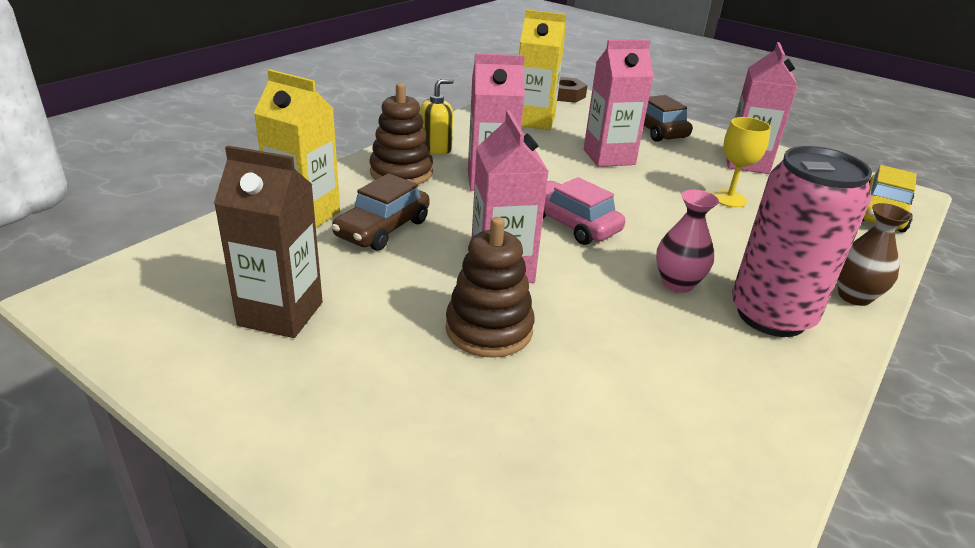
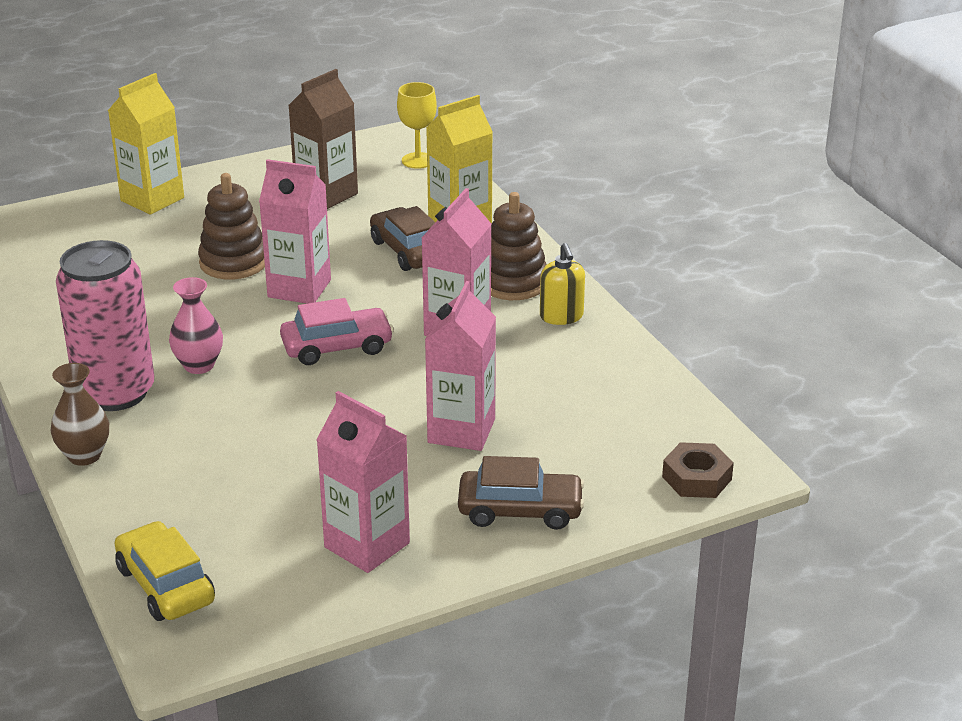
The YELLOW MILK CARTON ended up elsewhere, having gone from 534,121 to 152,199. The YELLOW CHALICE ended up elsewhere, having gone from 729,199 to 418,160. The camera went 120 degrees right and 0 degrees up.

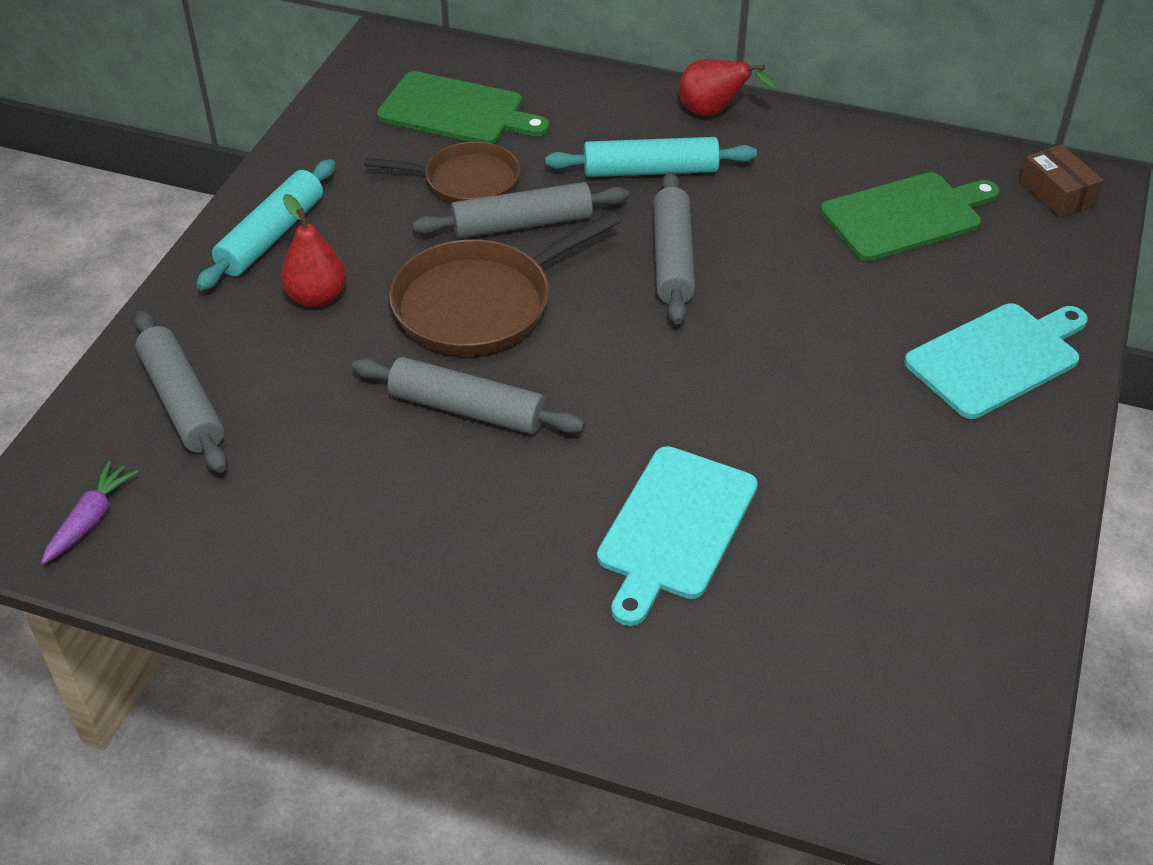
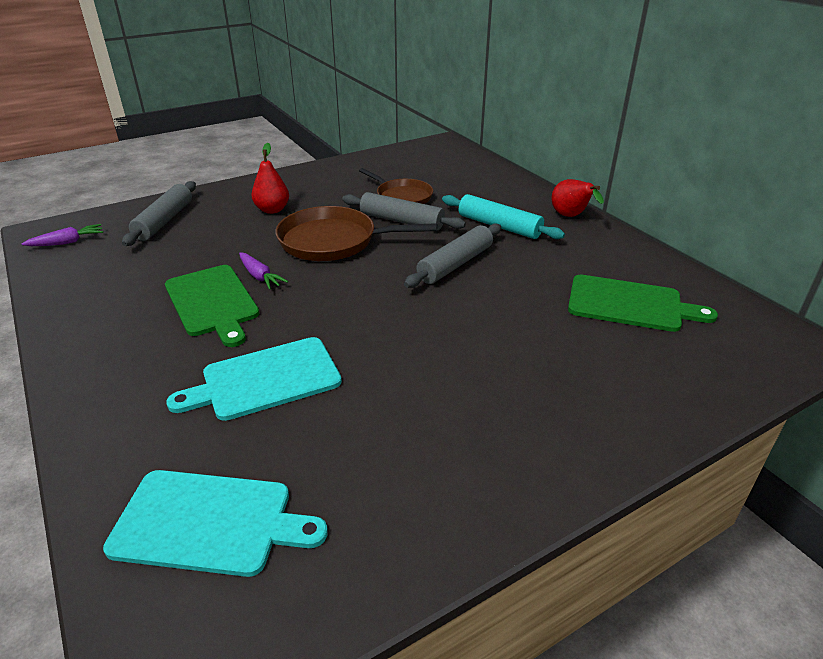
The EMERALD CHOPPING BOARD ended up elsewhere, having gone from 456,111 to 213,302. The second view lost the DARK BROWN PARCEL at 1056,193. The second view lost the TURQUOISE ROLLING PIN at 271,236. The TURQUOISE CHOPPING BOARD ended up elsewhere, having gone from 997,358 to 209,522. Where the GRAY ROLLING PIN stood at 467,409, the ROYAL PURPLE ROOT VEGETABLE came to stand at 260,277. The camera went 40 degrees right and 10 degrees down.

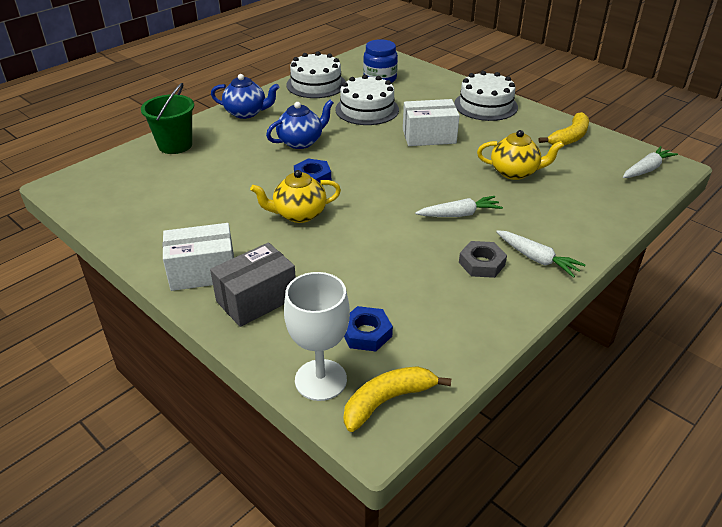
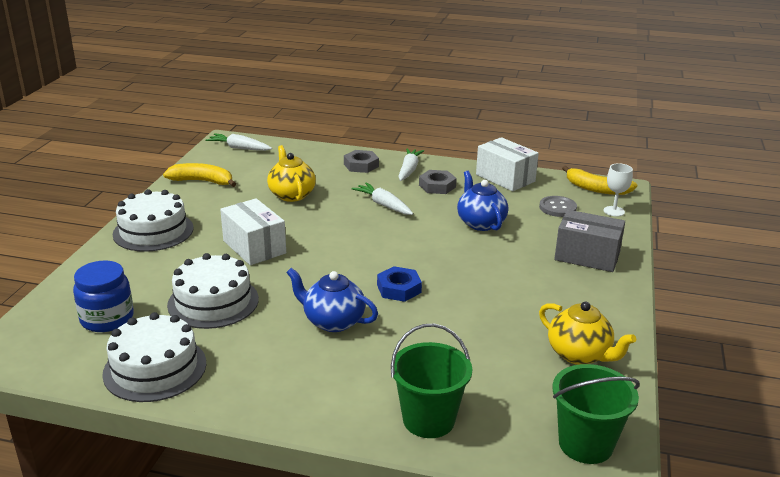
The BLUE CHINA TEAPOT ended up elsewhere, having gone from 246,113 to 480,223. The YELLOW CHINA TEAPOT ended up elsewhere, having gone from 299,214 to 579,354. The WHITE PARCEL ended up elsewhere, having gone from 203,272 to 505,178. The size of the WHITE CHALICE at 320,380 changed by a factor of 0.57. Where the BLUE NUT stood at 366,333, the GRAY SEWING BUTTON came to stand at 557,208. The second view gained the GRAY NUT at 361,165. The second view gained the EMERALD PAIL at 585,444. The camera went 120 degrees left and 10 degrees down.

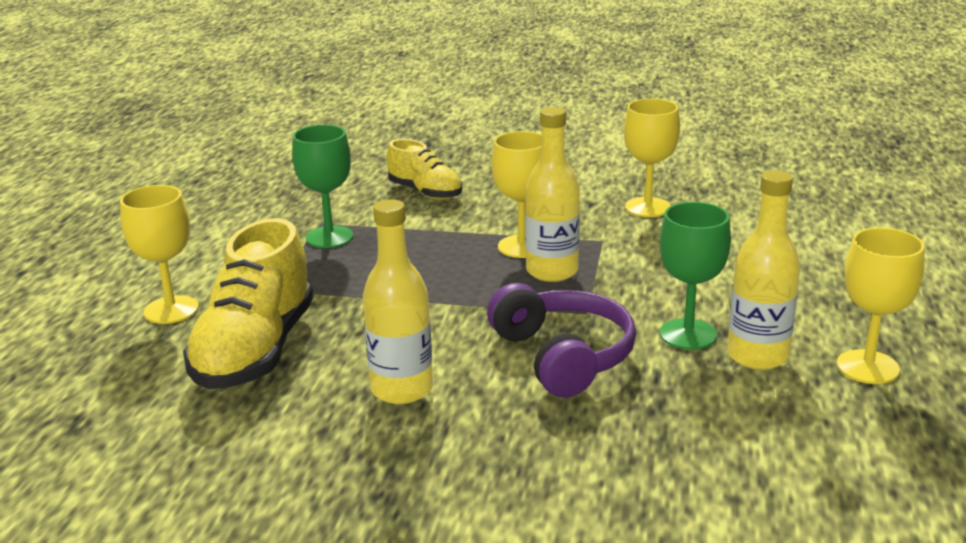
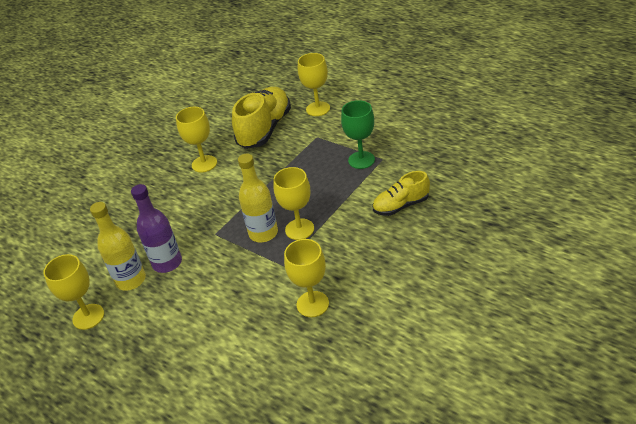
Where the YELLOW BOTTLE stood at 402,389, the YELLOW CHALICE came to stand at 204,164. Where the EMERALD CHALICE stood at 688,334, the ROYAL PURPLE BOTTLE came to stand at 167,263. The YELLOW SNEAKER at 255,351 ended up facing another way, 75 degrees clockwise from before. The second view lost the ROYAL PURPLE HEADSET at 563,356. The camera went 120 degrees right and 15 degrees up.

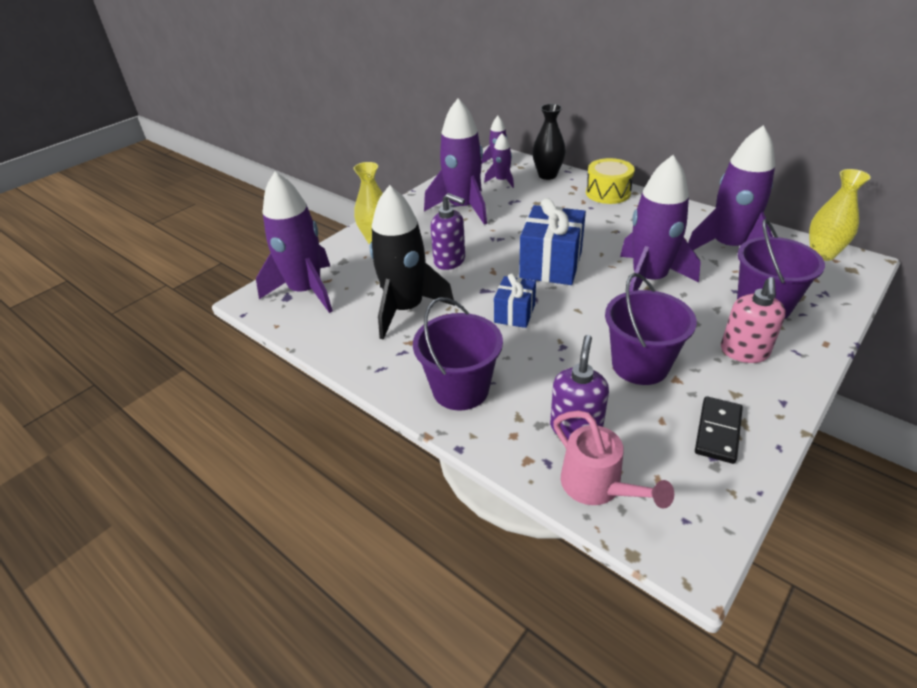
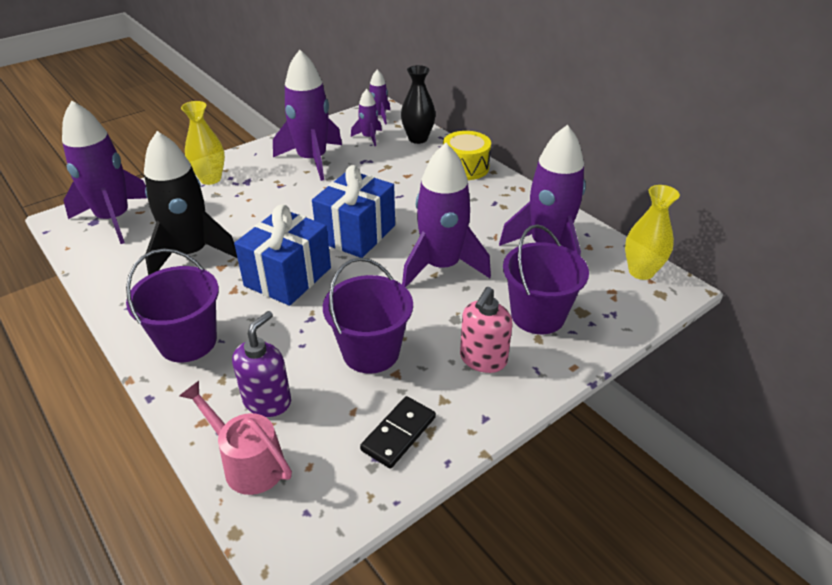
The second view lost the ROYAL PURPLE SOAP PUMP at 450,261. The size of the BLUE PRESENT at 514,313 changed by a factor of 1.74. The ROSY SPRINKLING CAN at 598,487 ended up facing another way, 150 degrees clockwise from before. The camera went 10 degrees right and 0 degrees up.

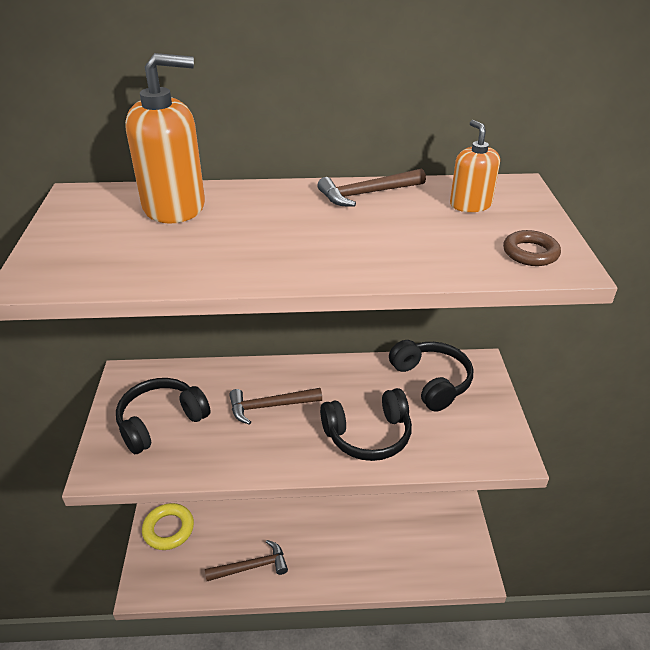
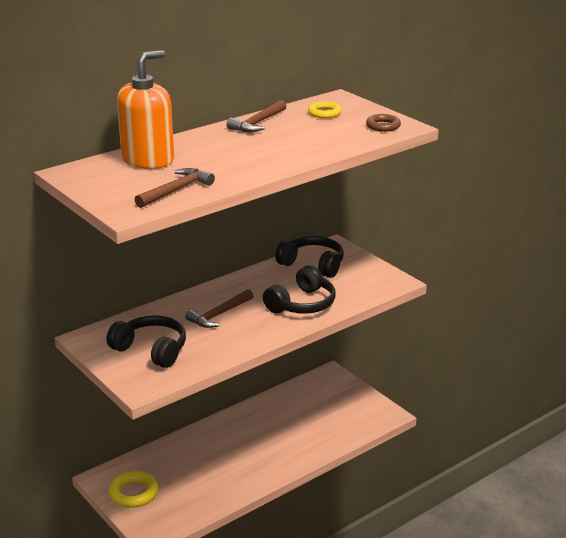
Where the BRIGHT ORANGE SOAP PUMP stood at 470,204, the YELLOW RING came to stand at 324,113. The JET-BLACK HEADSET at 161,422 ended up facing another way, 105 degrees clockwise from before. The DARK BROWN CARPENTER'S HAMMER ended up elsewhere, having gone from 252,566 to 176,190. The camera went 35 degrees left and 10 degrees down.

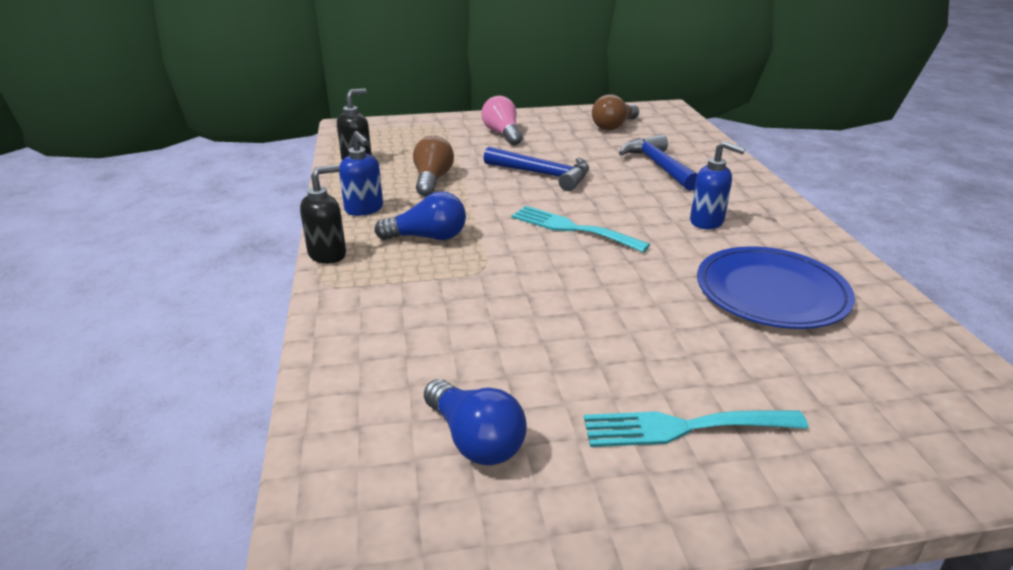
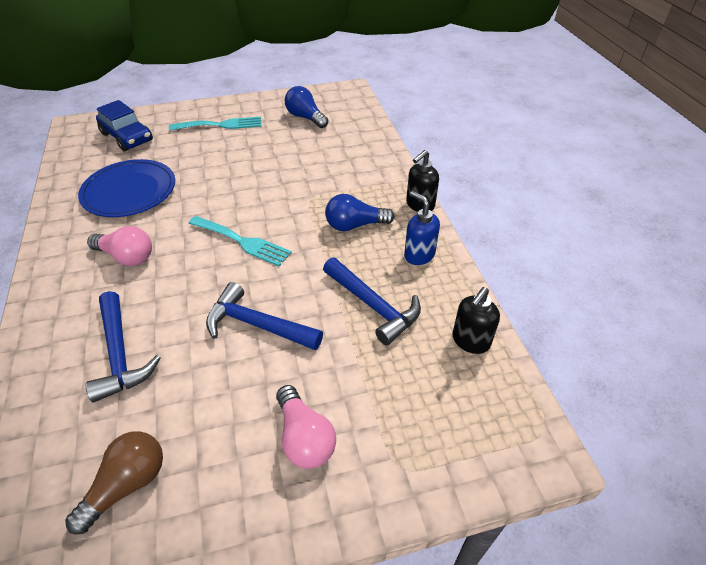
Where the DARK BROWN BULB stood at 432,180, the BLUE CARPENTER'S HAMMER came to stand at 373,306. Where the BLUE SOAP PUMP stood at 707,222, the ROSY BULB came to stand at 127,256. The second view gained the BLUE CAR at 127,137. The camera went 175 degrees right and 15 degrees up.

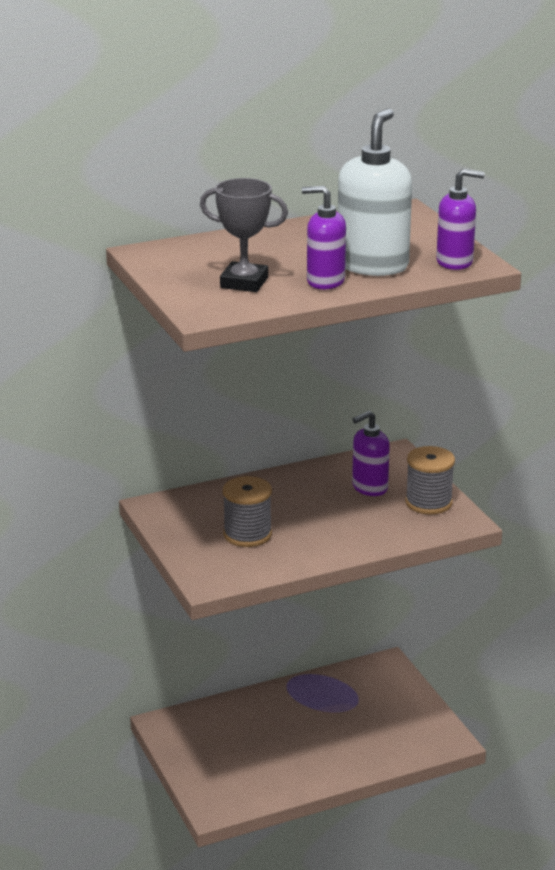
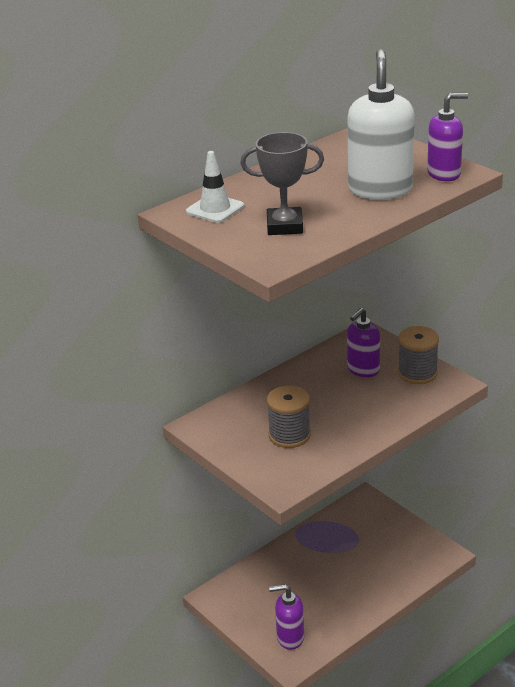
The ROYAL PURPLE SOAP PUMP ended up elsewhere, having gone from 325,281 to 290,638. The second view gained the WHITE TRAFFIC CONE at 215,209. The camera went 15 degrees left and 5 degrees up.

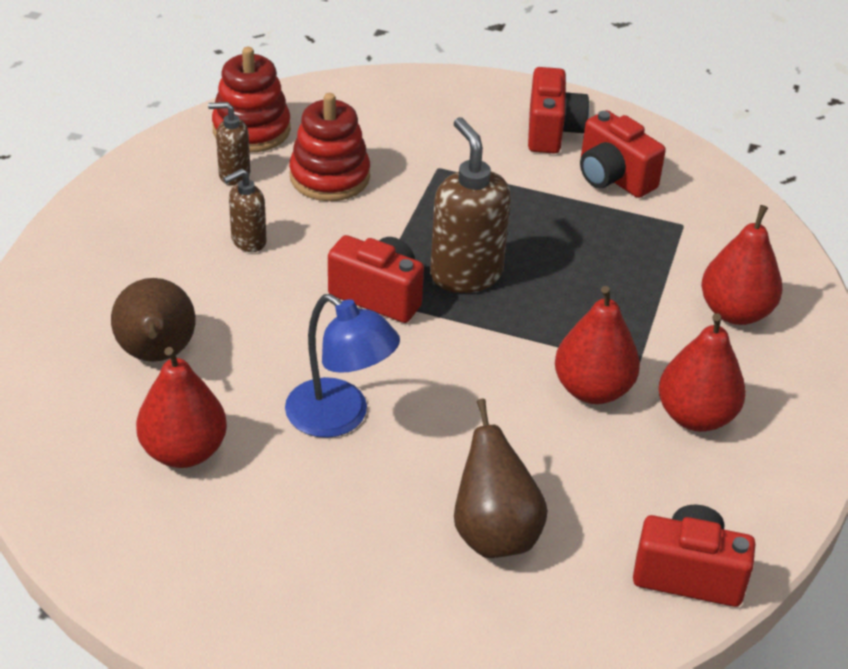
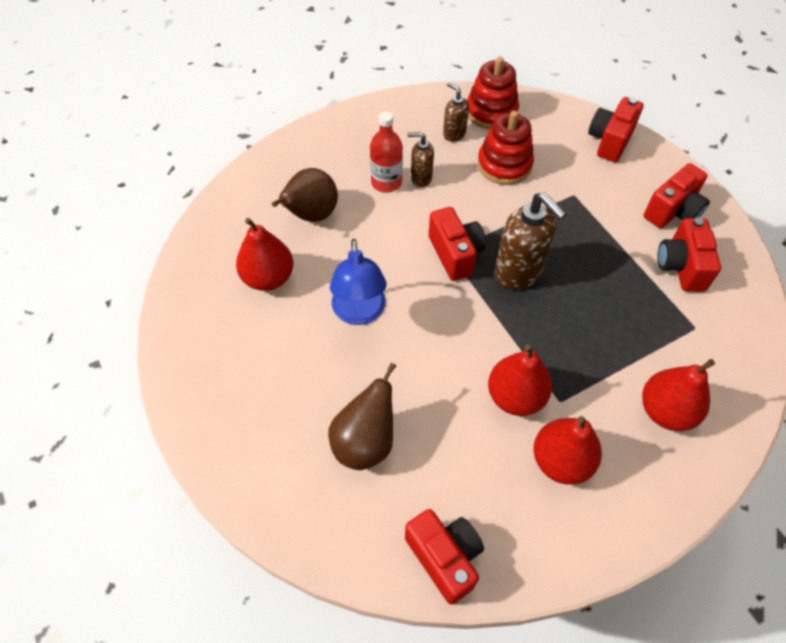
The DARK BROWN SOAP PUMP at 466,274 ended up facing another way, 120 degrees clockwise from before. The second view gained the RED PHOTO CAMERA at 610,141. The second view gained the RED BOTTLE at 386,182. The camera went 45 degrees right and 15 degrees up.

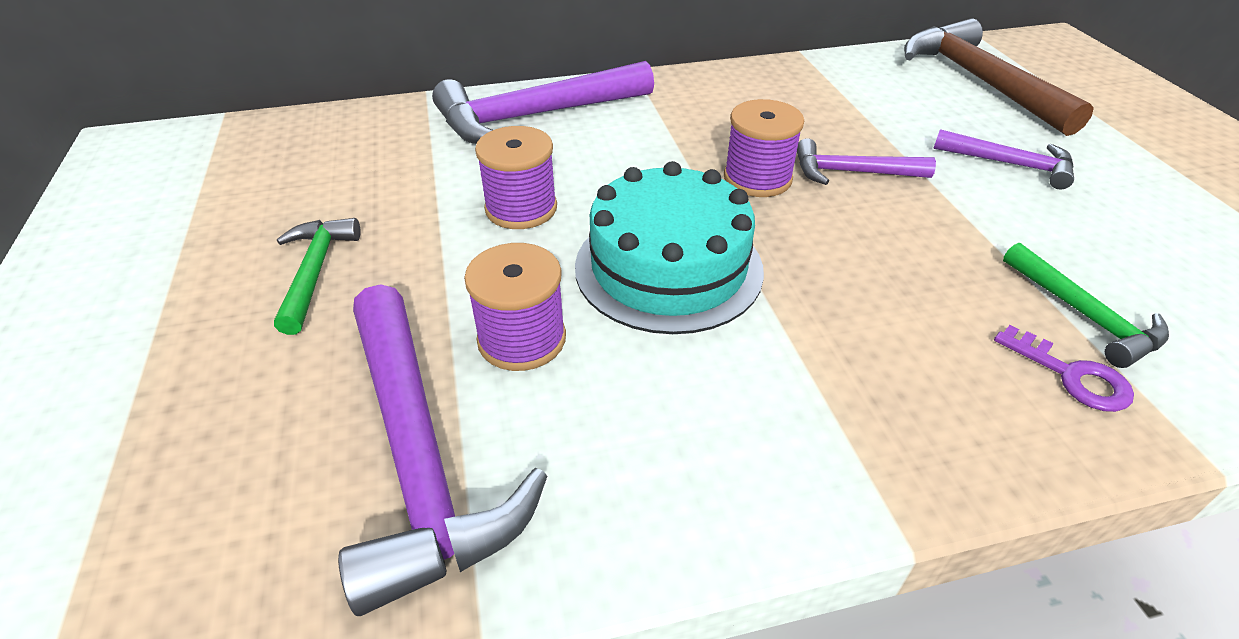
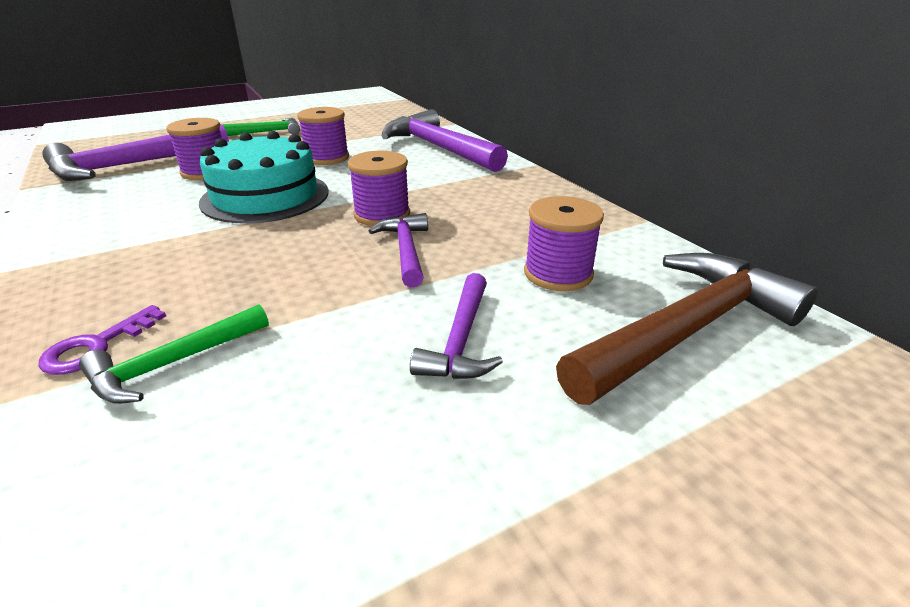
The second view gained the ROYAL PURPLE BOBBIN at 558,273. The camera went 75 degrees right and 10 degrees down.

